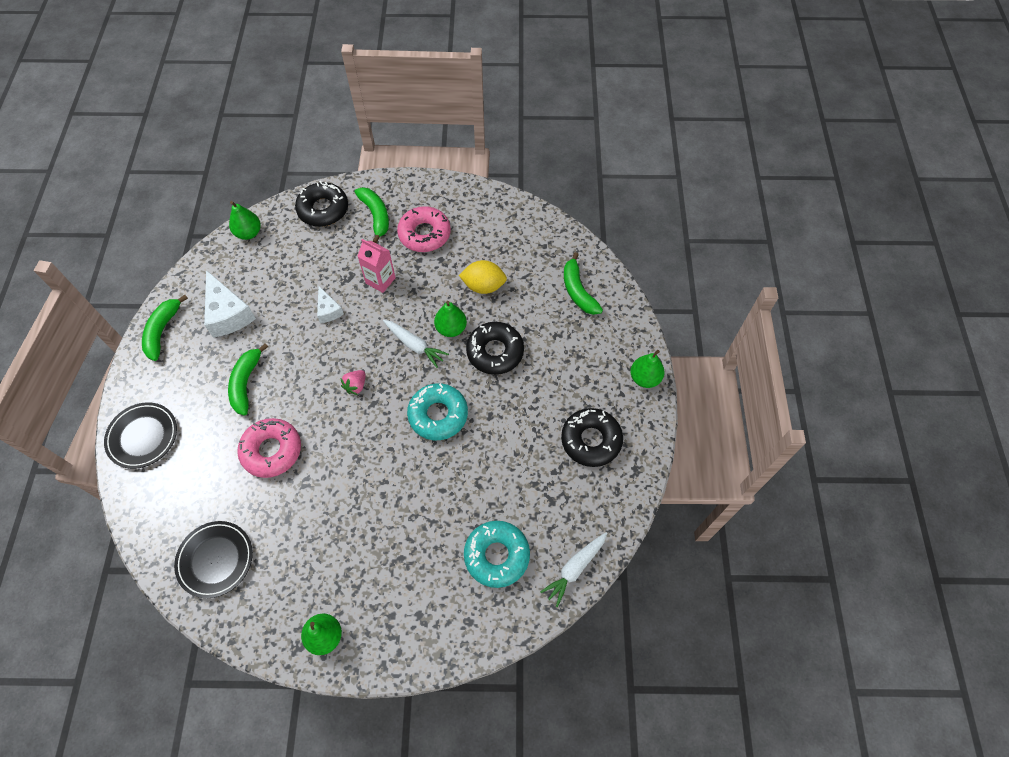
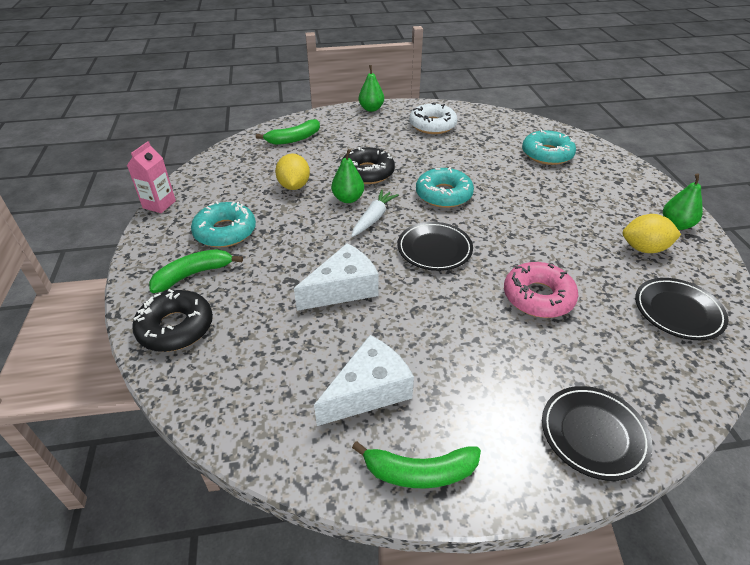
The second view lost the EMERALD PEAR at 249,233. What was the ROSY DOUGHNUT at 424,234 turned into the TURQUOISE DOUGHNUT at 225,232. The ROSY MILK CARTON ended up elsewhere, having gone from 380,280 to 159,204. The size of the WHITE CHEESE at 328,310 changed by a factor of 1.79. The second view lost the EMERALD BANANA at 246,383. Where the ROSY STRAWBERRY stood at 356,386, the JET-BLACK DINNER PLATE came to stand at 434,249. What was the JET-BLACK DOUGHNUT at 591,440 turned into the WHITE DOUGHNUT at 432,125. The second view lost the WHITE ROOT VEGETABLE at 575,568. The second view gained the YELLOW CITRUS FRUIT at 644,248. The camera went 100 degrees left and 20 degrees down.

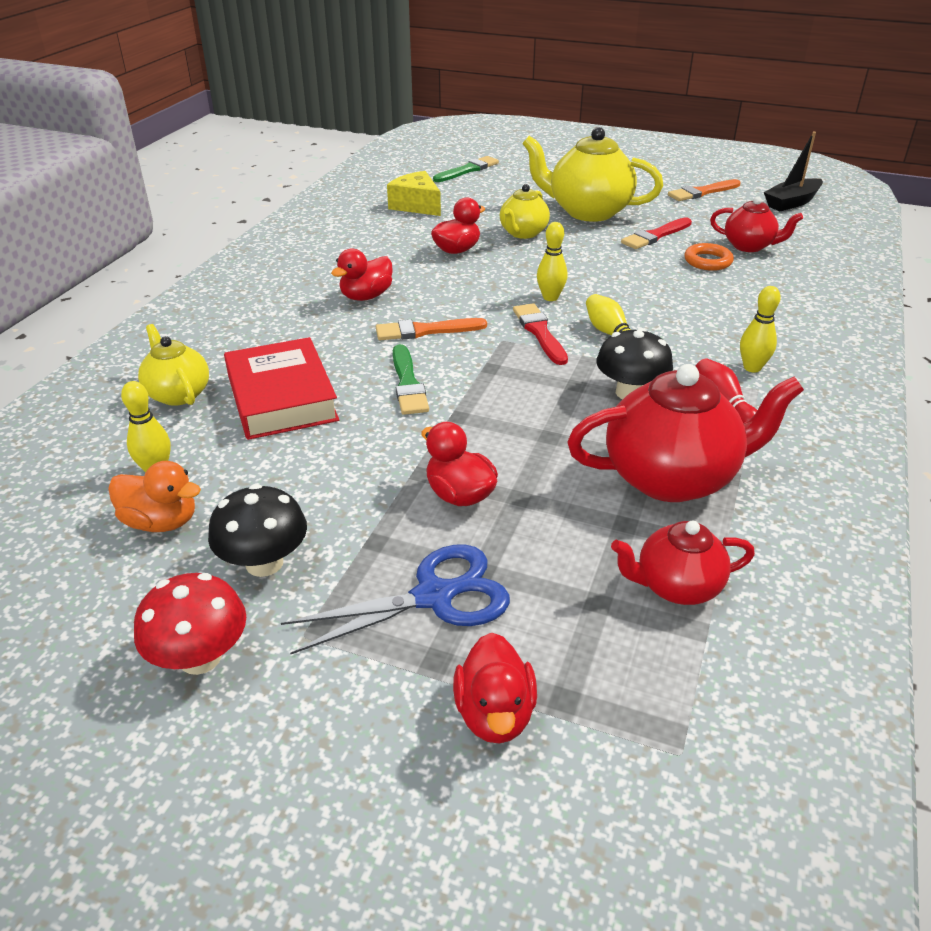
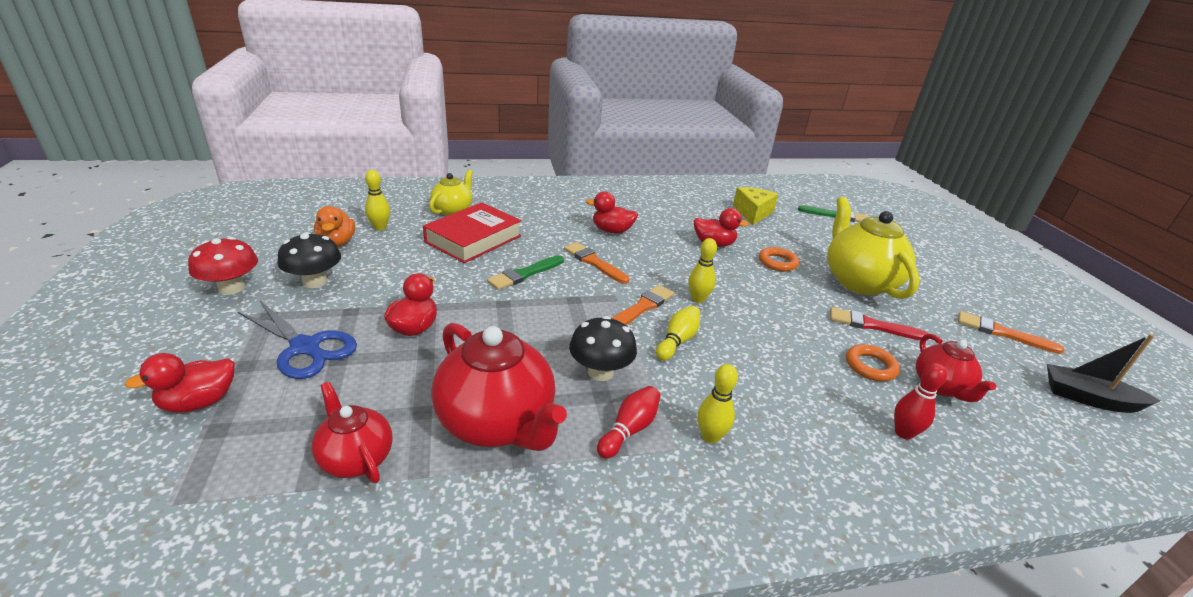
Where the YELLOW CHINA TEAPOT stood at 523,233, the BRIGHT ORANGE RING came to stand at 777,262. What was the RED PAINTBRUSH at 539,332 turned into the BRIGHT ORANGE PAINTBRUSH at 642,307. The second view gained the RED TENPIN at 903,433. The camera went 55 degrees right and 5 degrees down.

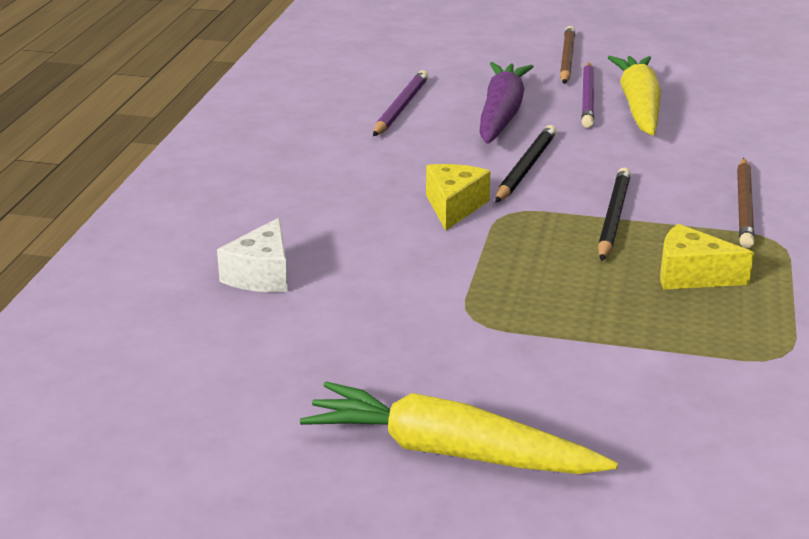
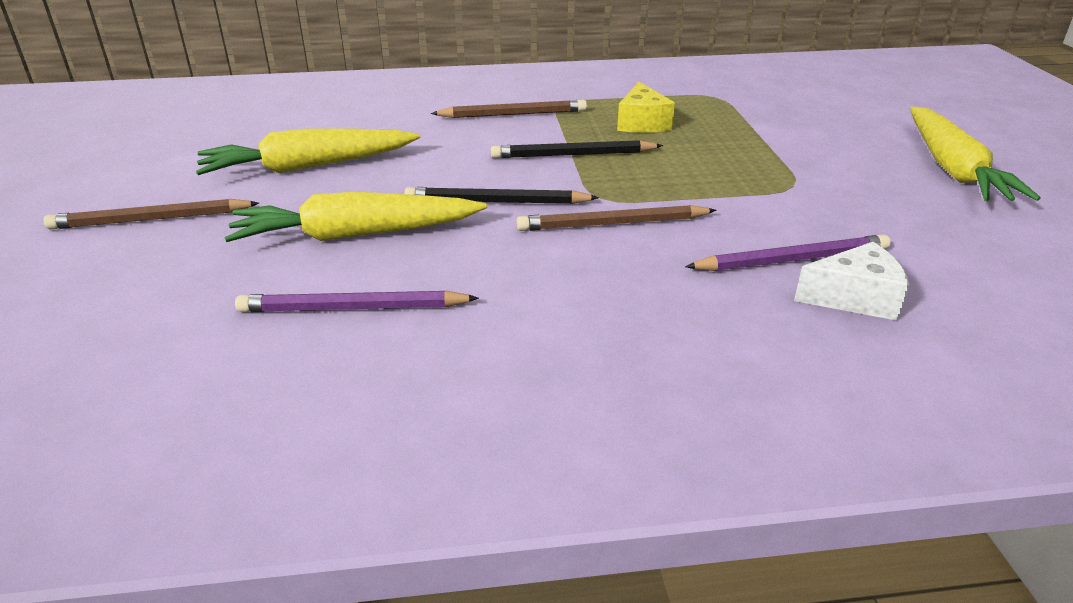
What was the ROYAL PURPLE ROOT VEGETABLE at 501,114 turned into the YELLOW ROOT VEGETABLE at 355,234. The ROYAL PURPLE PENCIL ended up elsewhere, having gone from 587,98 to 791,260. Where the YELLOW CHEESE stood at 454,207, the DARK BROWN PENCIL came to stand at 613,224. The camera went 110 degrees left and 5 degrees up.

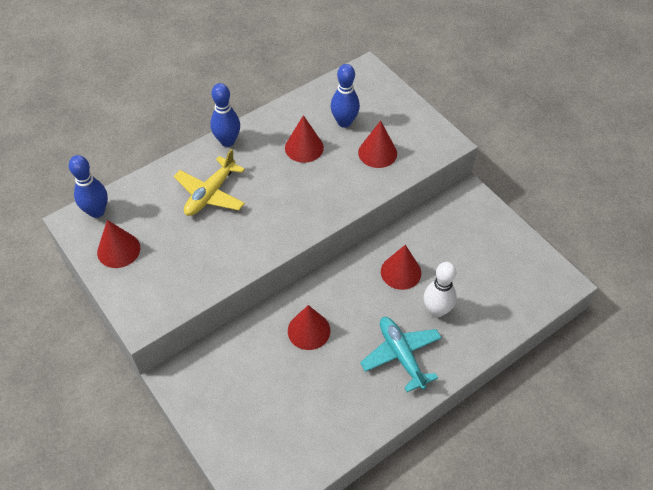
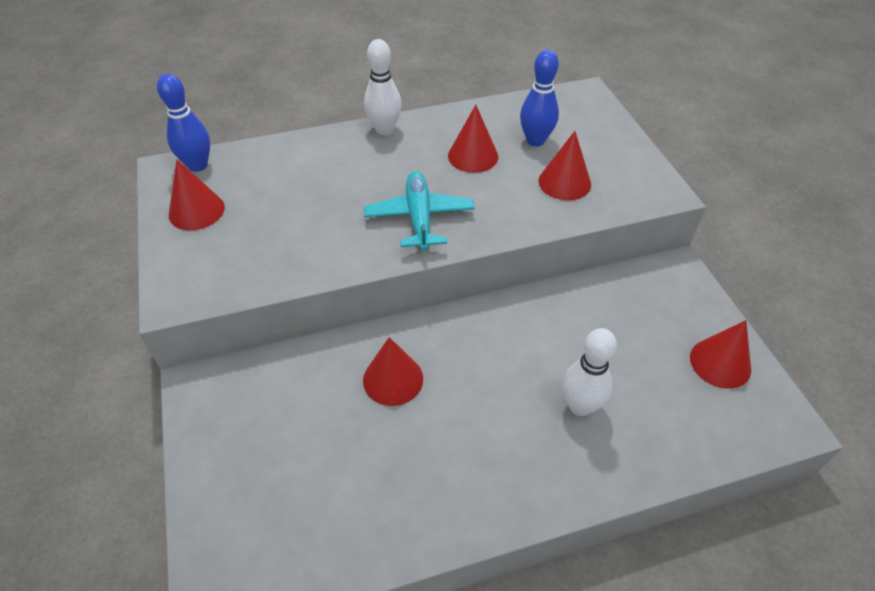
What was the BLUE TENPIN at 227,141 turned into the WHITE TENPIN at 384,129. The second view lost the YELLOW AEROPLANE at 210,194. The RED CONE ended up elsewhere, having gone from 401,272 to 720,363. The TURQUOISE AEROPLANE ended up elsewhere, having gone from 401,355 to 419,218. The camera went 20 degrees right and 5 degrees down.

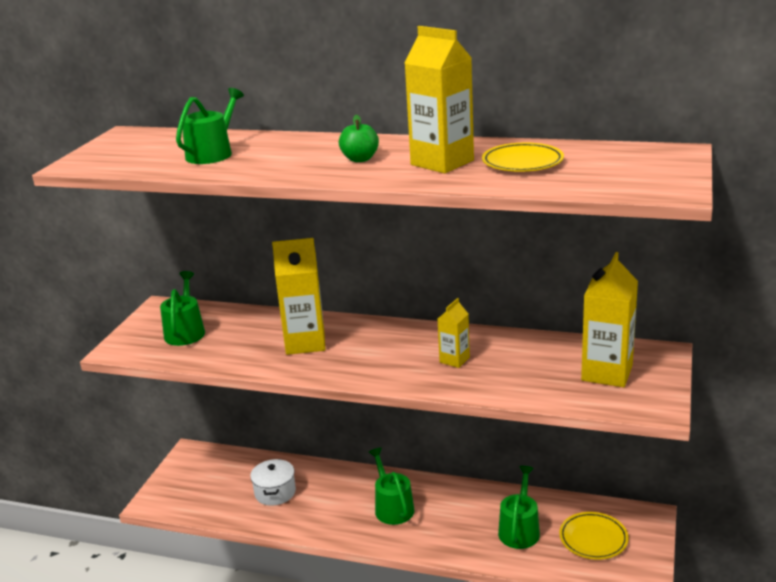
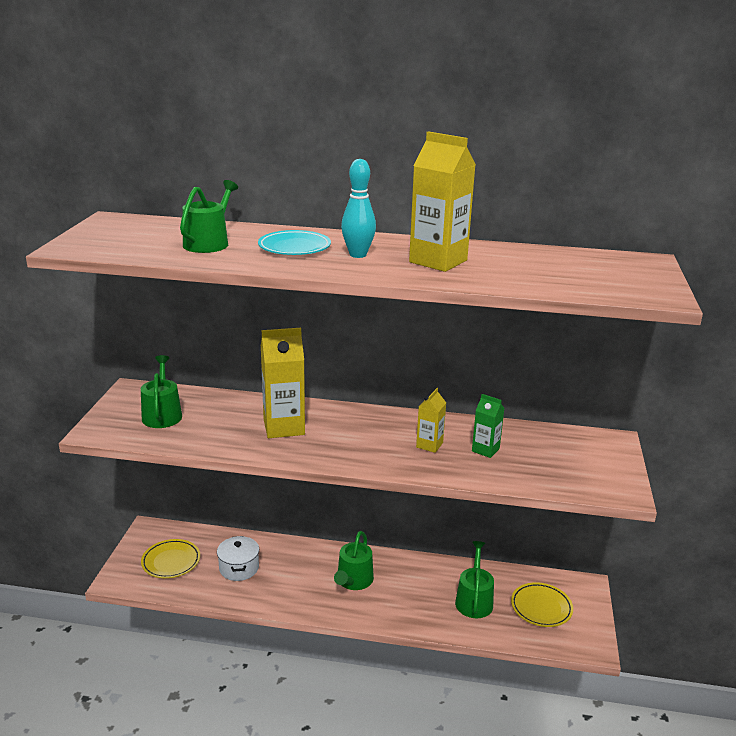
Where the EMERALD APPLE stood at 360,159, the TURQUOISE TENPIN came to stand at 358,255. The YELLOW DINNER PLATE ended up elsewhere, having gone from 522,163 to 171,561. The second view lost the YELLOW MILK CARTON at 607,373. The EMERALD SPRINKLING CAN at 392,507 ended up facing another way, 135 degrees counterclockwise from before. The second view gained the TURQUOISE DINNER PLATE at 294,247. The second view gained the EMERALD MILK CARTON at 485,450. The camera went 10 degrees left and 0 degrees up.

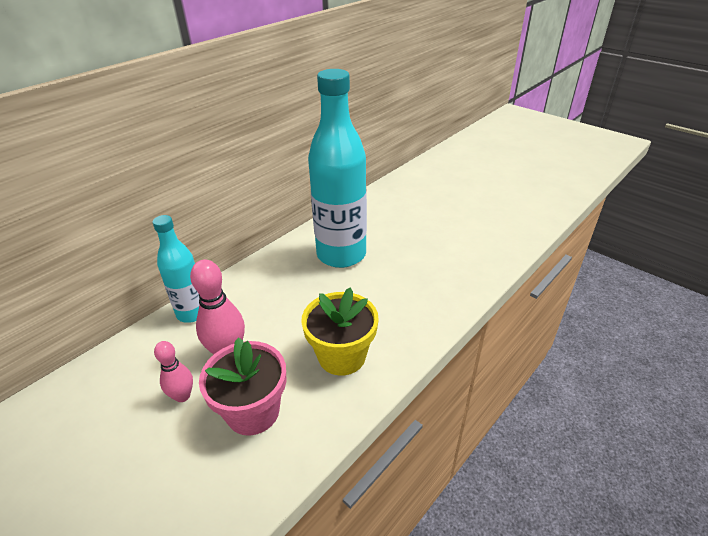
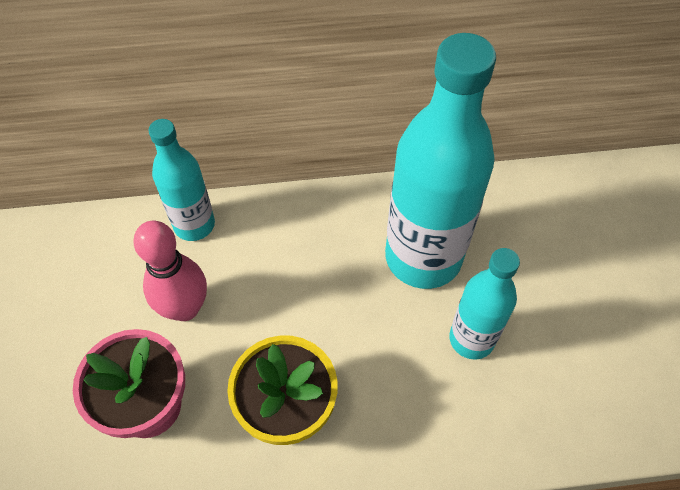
The second view lost the ROSY TENPIN at 182,396. The second view gained the TURQUOISE BOTTLE at 471,339. The camera went 40 degrees right and 20 degrees up.

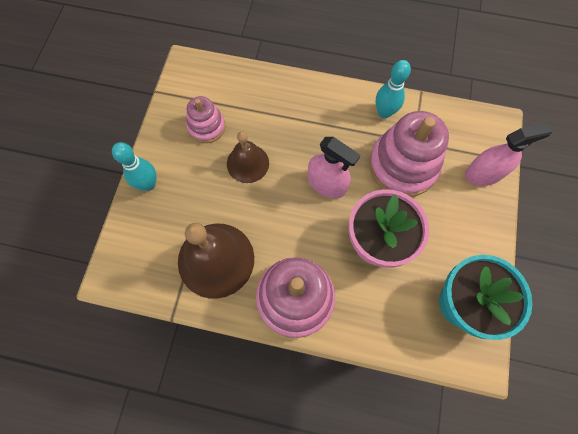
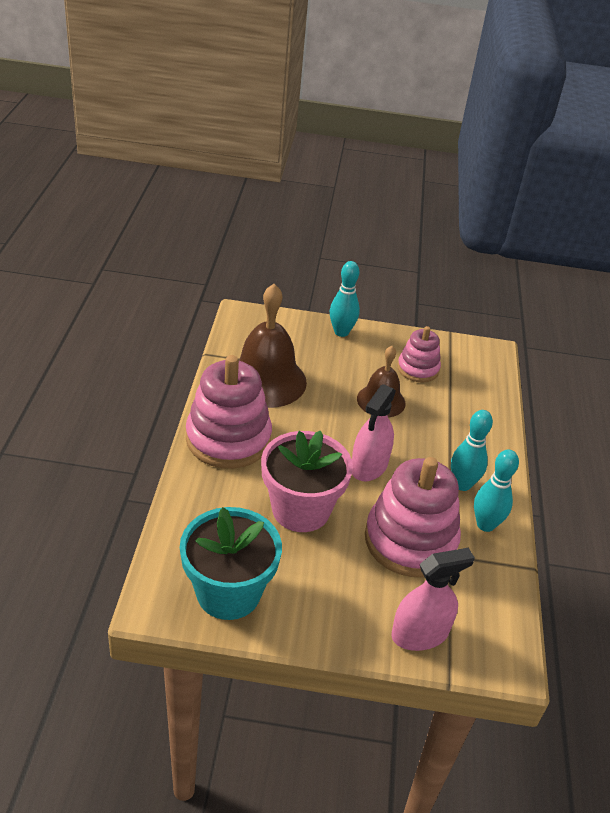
The ROSY SPRAY BOTTLE at 484,173 ended up facing another way, 90 degrees counterclockwise from before. The second view gained the TURQUOISE TENPIN at 462,484. The camera went 80 degrees right and 30 degrees down.

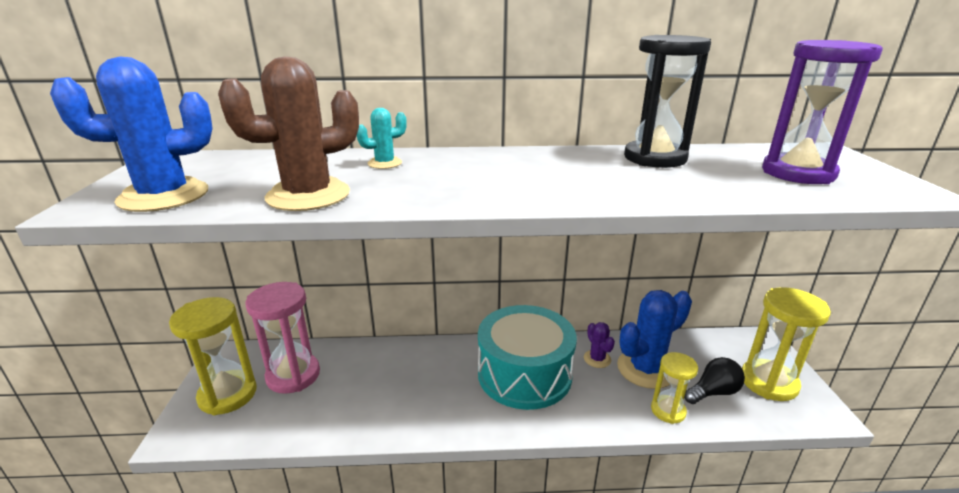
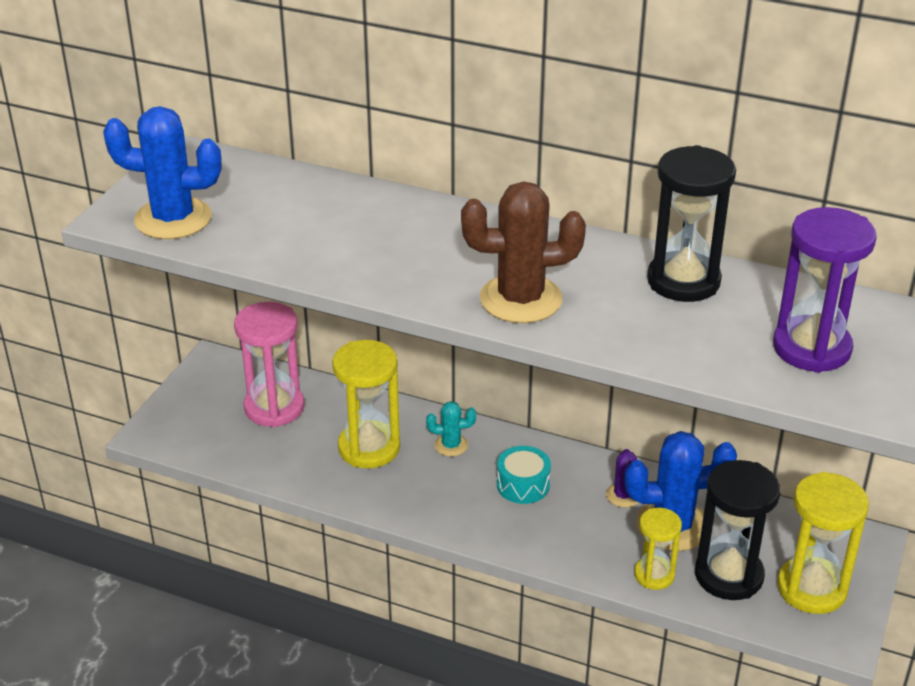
The DARK BROWN CACTUS ended up elsewhere, having gone from 308,195 to 520,299. The TURQUOISE CACTUS ended up elsewhere, having gone from 385,163 to 451,445. The YELLOW HOURGLASS ended up elsewhere, having gone from 228,394 to 369,448. The size of the TURQUOISE SNARE DRUM at 524,374 changed by a factor of 0.46. Where the JET-BLACK BULB stood at 713,392, the JET-BLACK HOURGLASS came to stand at 728,575. The camera went 25 degrees right and 10 degrees up.

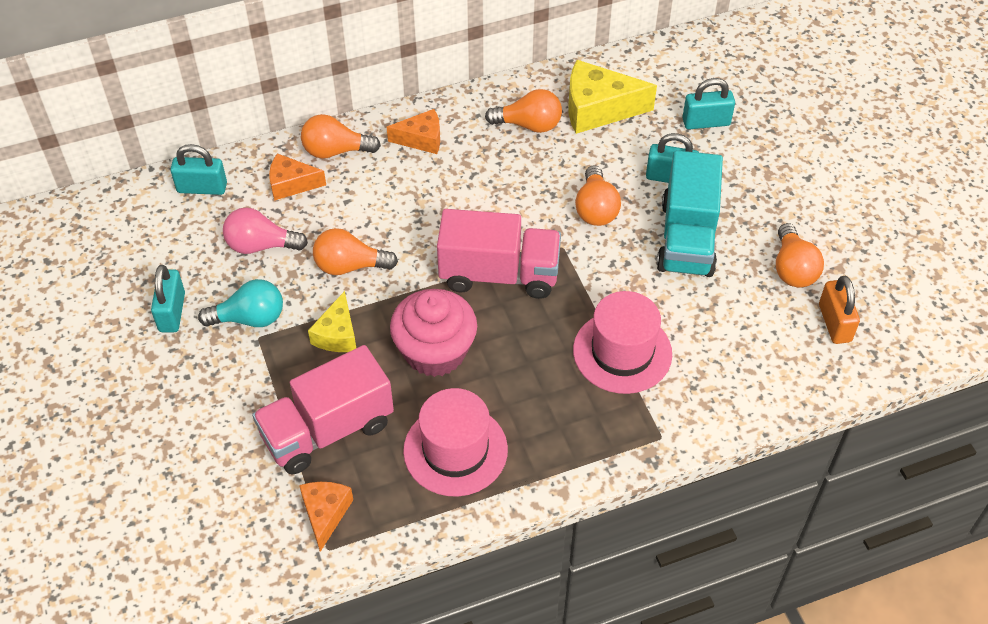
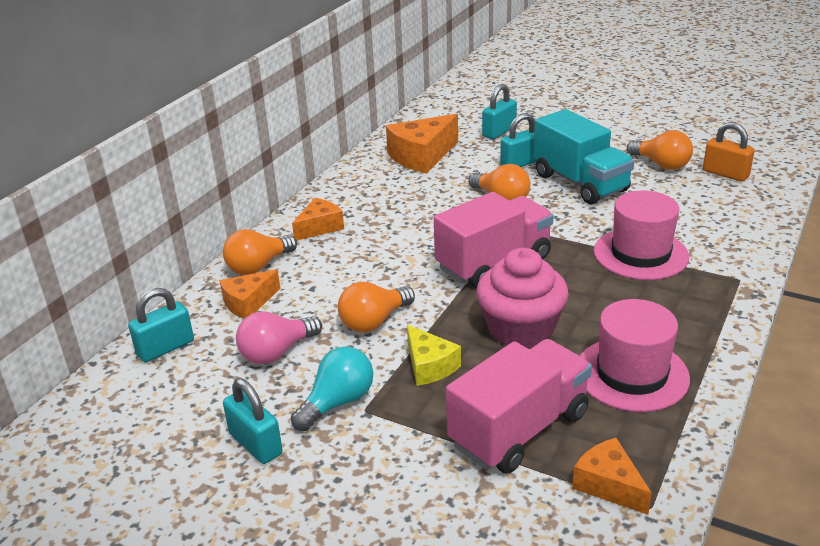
What was the YELLOW CHEESE at 598,109 turned into the BRIGHT ORANGE CHEESE at 422,156. The second view lost the BRIGHT ORANGE BULB at 529,125. The ROSY TOY TRUCK at 327,430 ended up facing another way, 150 degrees counterclockwise from before. The camera went 40 degrees left and 20 degrees down.

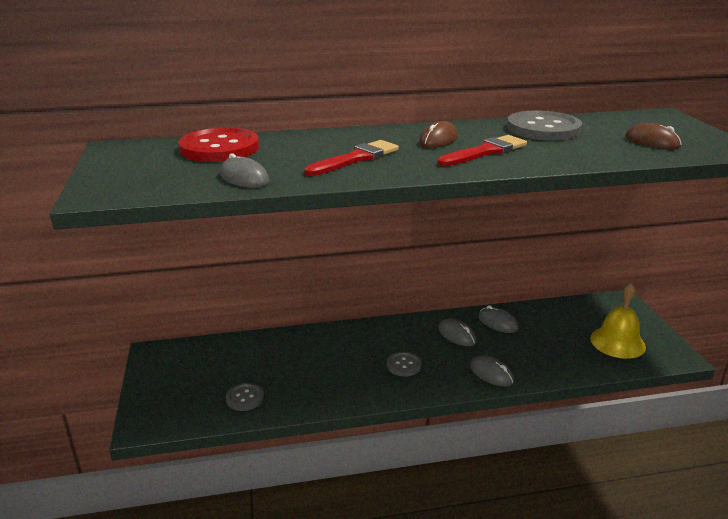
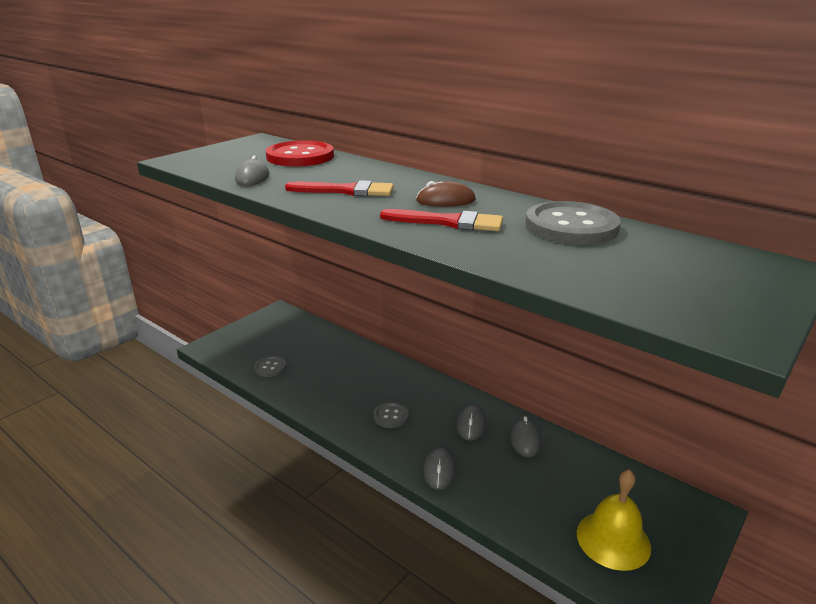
The second view lost the DARK BROWN MOUSE at 652,142. The camera went 50 degrees right and 0 degrees up.

